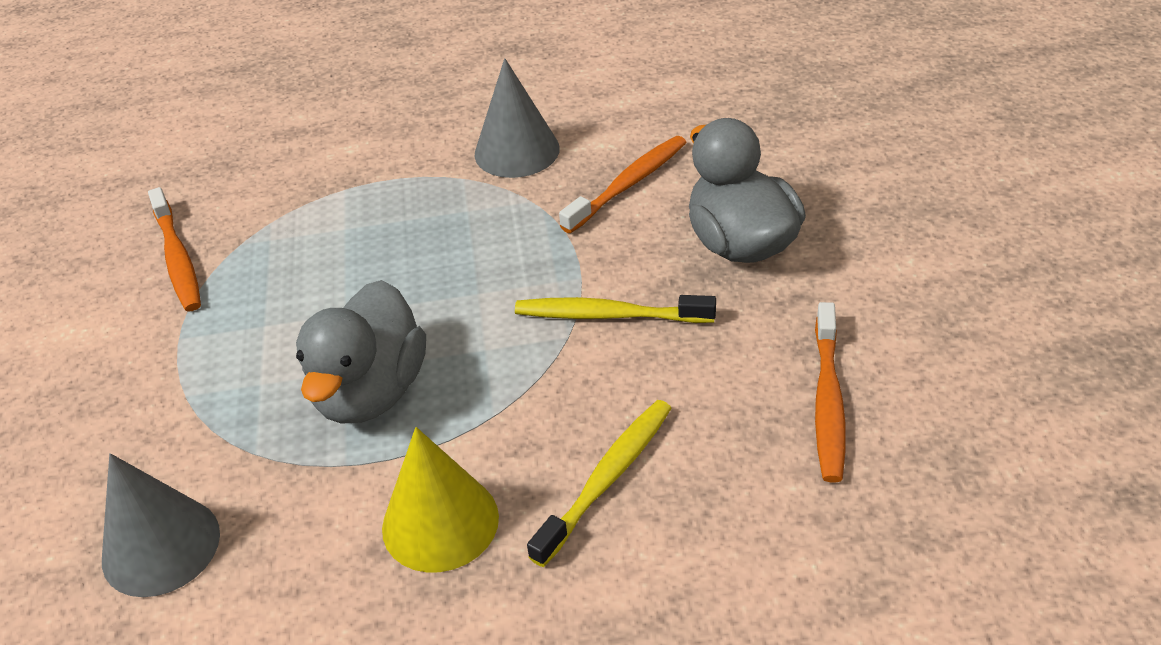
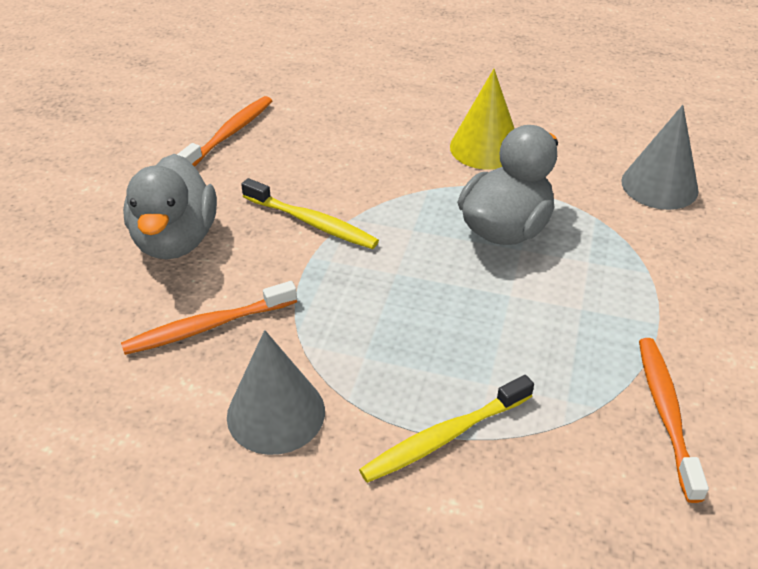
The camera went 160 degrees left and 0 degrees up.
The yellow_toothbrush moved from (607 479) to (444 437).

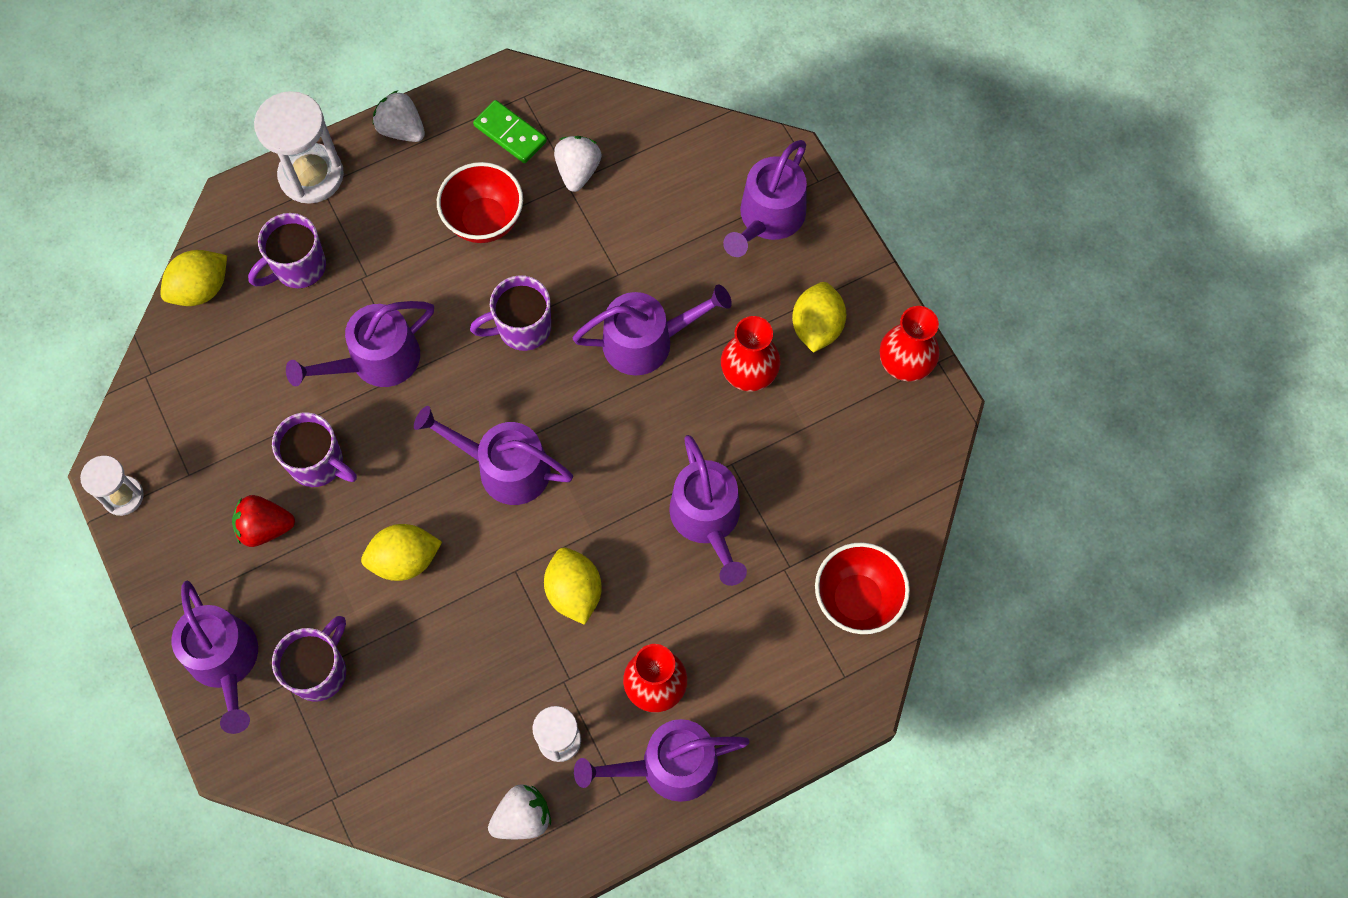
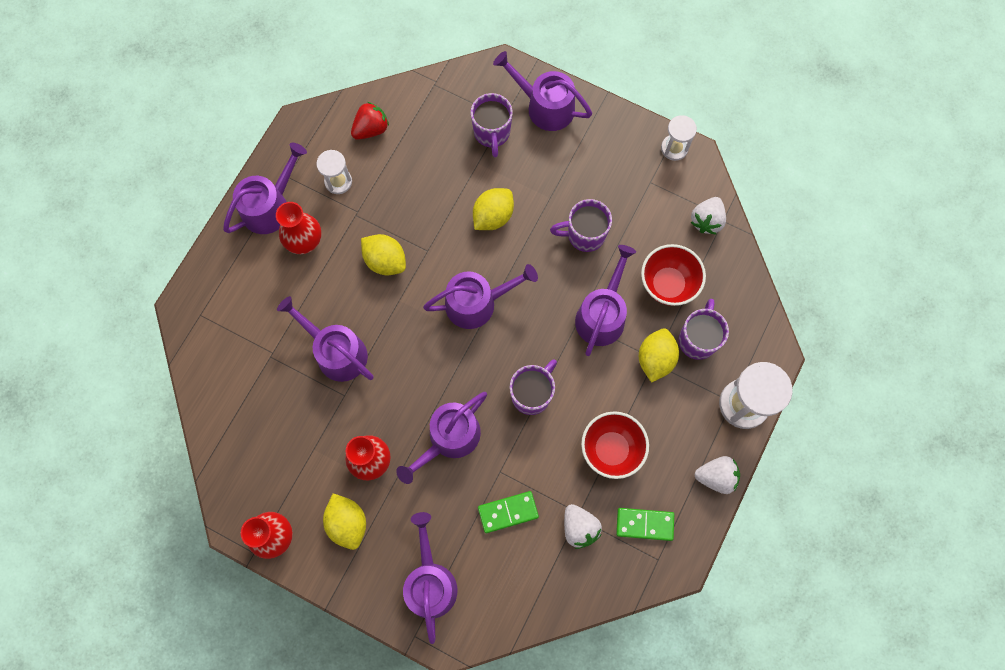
The camera went 145 degrees right and 5 degrees up.
The green_domino_tile at (508 512) appeared.
The yellow_toy_lemon moved from (201 289) to (655 359).
The crimson_strawberry moved from (265 528) to (371 129).
The snow-white_strawberry moved from (522 818) to (706 221).
The crimson_serving_bowl moved from (857 600) to (668 284).

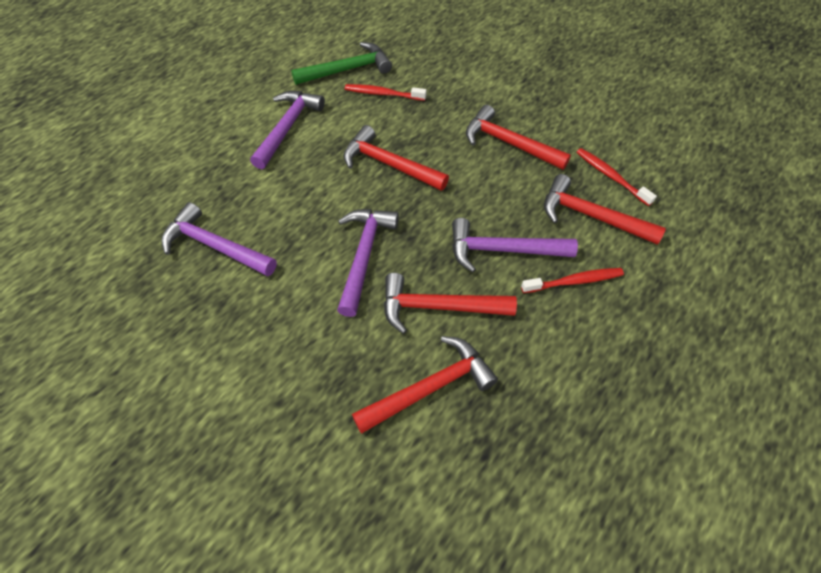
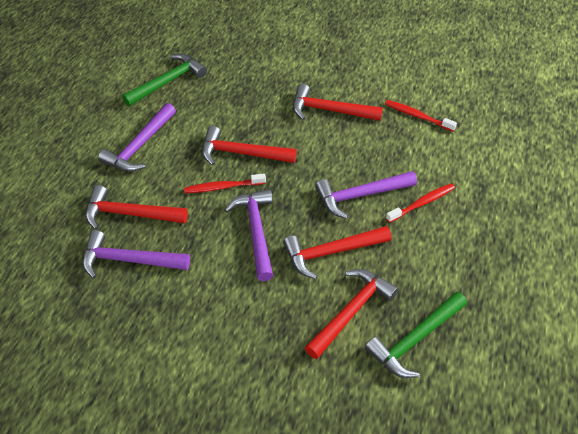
The camera went 20 degrees left and 5 degrees down.
The green_hammer at (415 339) appeared.
The crimson_toothbrush moved from (383 94) to (223 187).
The crimson_hammer moved from (591 216) to (130 214).
The purple_hammer at (287 128) turned 150 degrees counterclockwise.

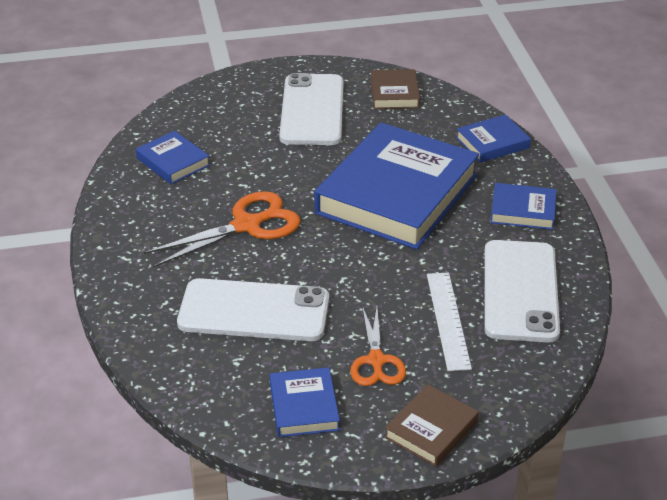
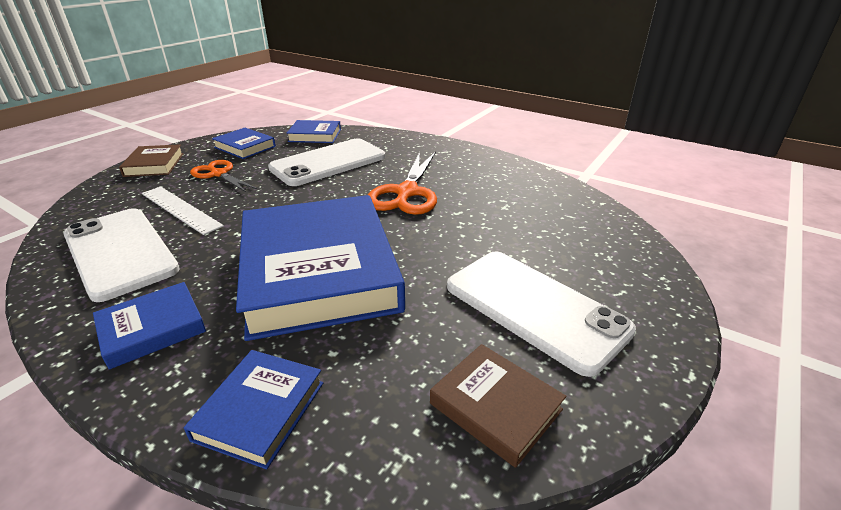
The camera went 135 degrees right and 5 degrees down.
The royal_blue_hardback moved from (173 162) to (315 135).

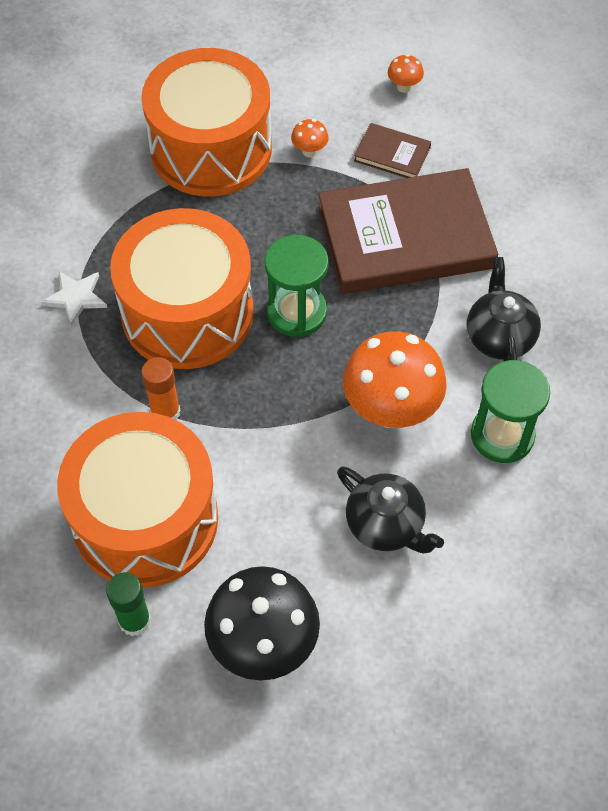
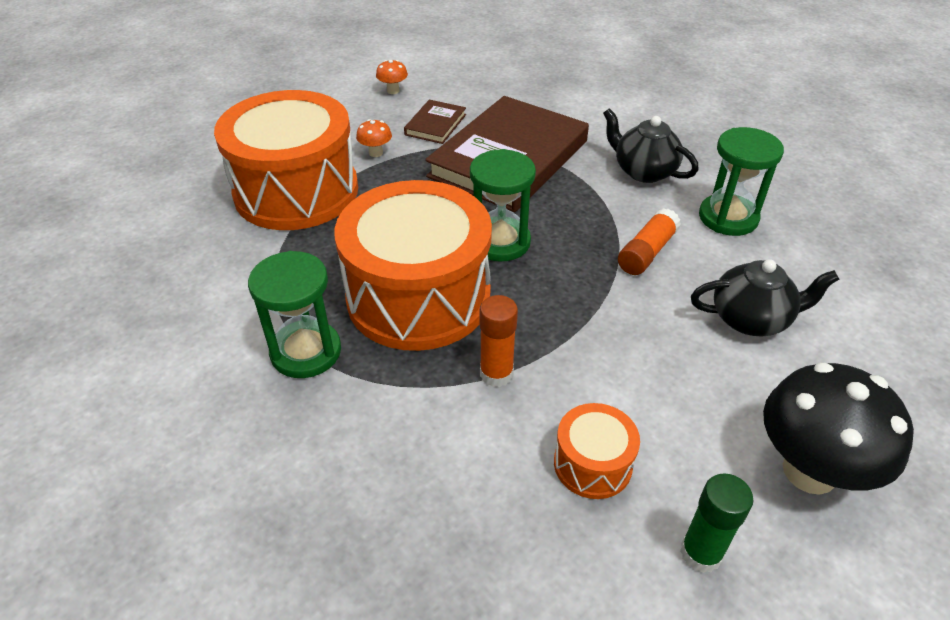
The camera went 45 degrees left and 15 degrees down.
The snow-white_star_shape at (76 298) was replaced by the green_sandglass at (306 352).
The bright_orange_mushroom at (391 410) was replaced by the bright_orange_glue_stick at (646 252).
The russet_hardback at (392 154) turned 45 degrees counterclockwise.
The bright_orange_toy_drum at (145 519) changed to 0.44 times the size.

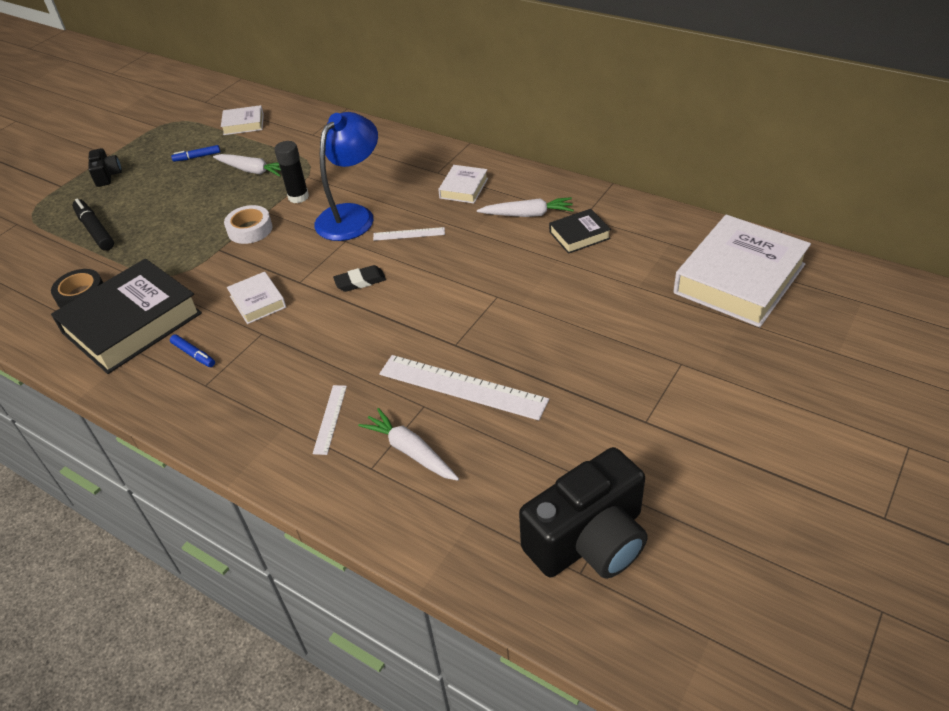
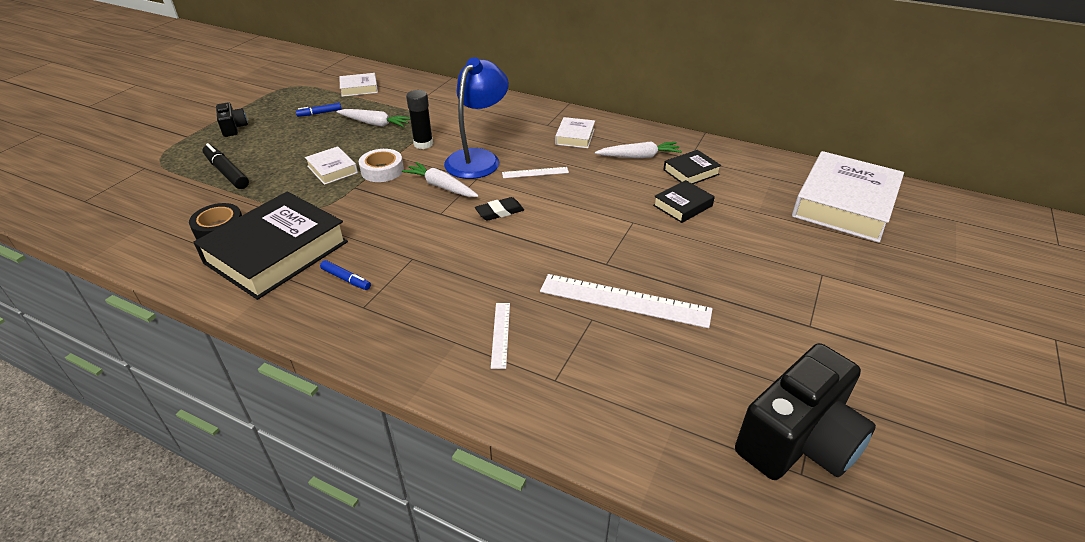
The camera went 10 degrees left and 5 degrees down.
The ebony_hardback at (682 205) appeared.
The snow-white_hardback moved from (258 302) to (332 169).
The snow-white_root_vegetable moved from (410 451) to (441 186).

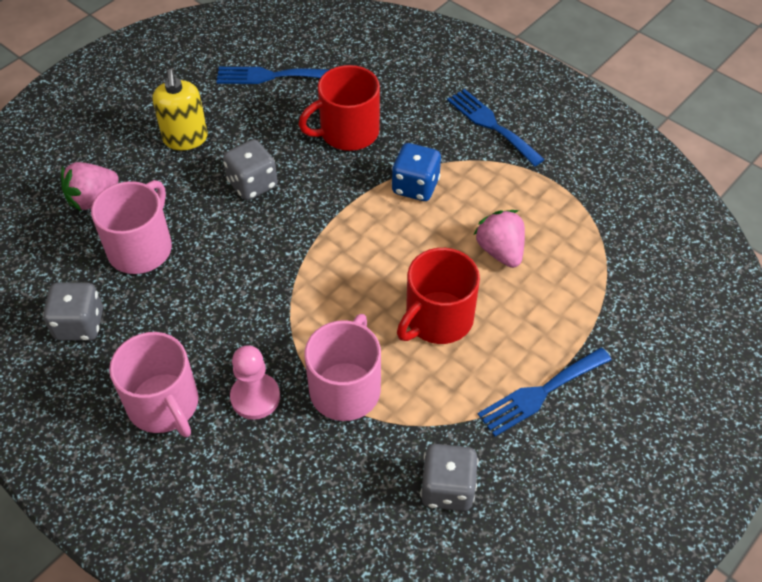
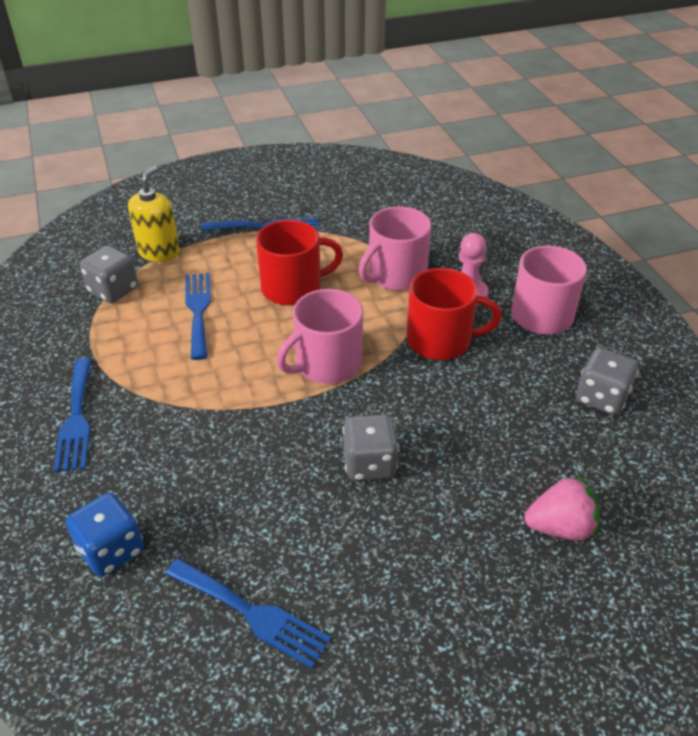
The camera went 150 degrees left and 10 degrees down.
The rose-pink_mug moved from (141 248) to (327 364).
The yellow_soap_dispenser moved from (185 139) to (159 252).
The crimson_mug moved from (348 132) to (440 340).
The royal_blue_game_die moved from (415 186) to (111 550).
The grey_game_die moved from (447 488) to (113 290).
The rose-pink_strawberry at (500 251) was replaced by the royal_blue_dinner_fork at (198 311).

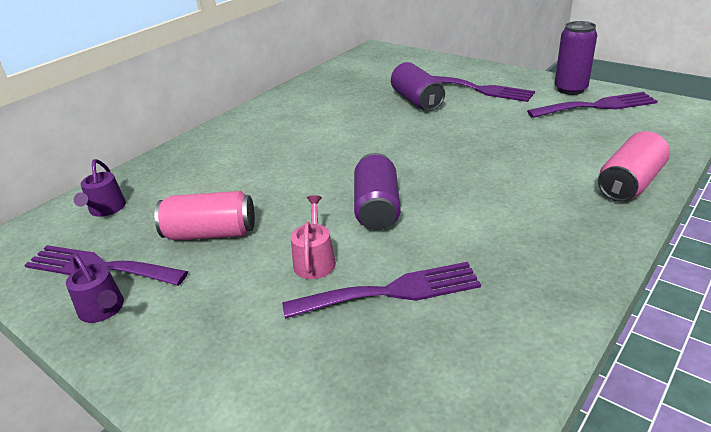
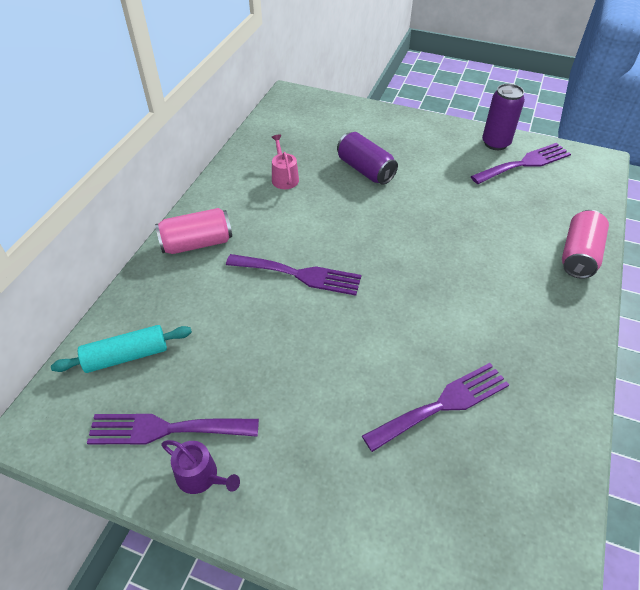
The camera went 20 degrees left and 15 degrees up.
The purple_soda_can at (377 208) disappeared.
The rose-pink_soda_can moved from (211 233) to (197 243).
The rose-pink_sprinkling_can moved from (315 260) to (284 177).
The purple_dinner_fork moved from (479 89) to (299 274).
The purple_sprinkling_can at (106 209) was replaced by the aqua_rolling_pin at (126 356).

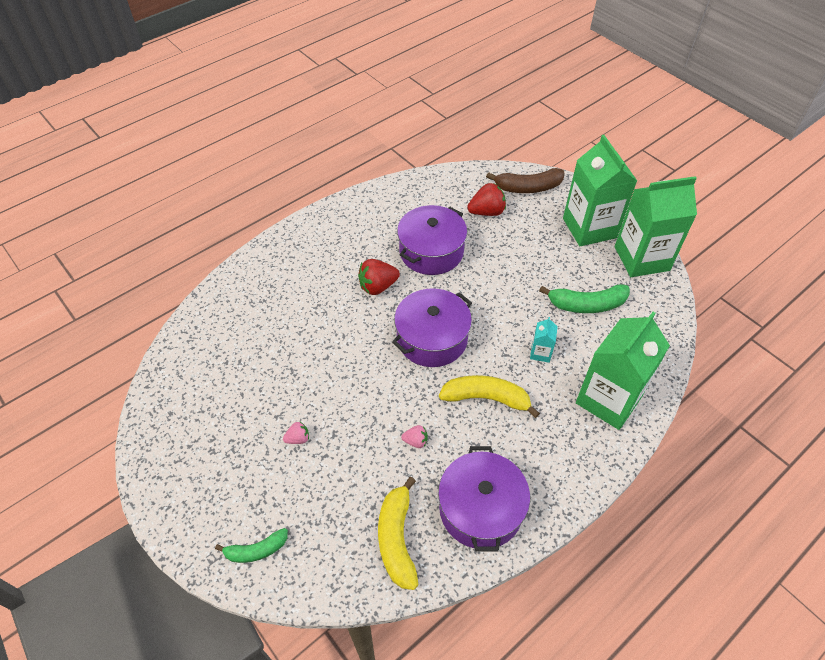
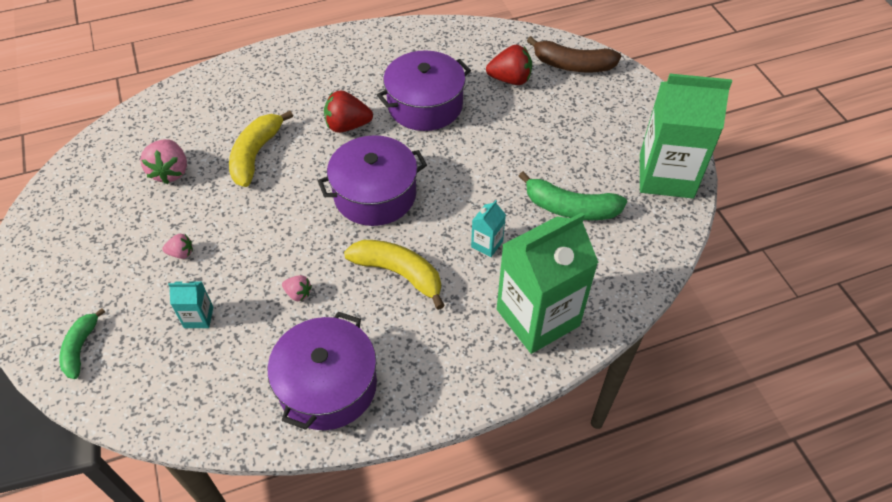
The camera went 20 degrees right and 0 degrees up.
The green_juice_carton at (589 228) disappeared.
The rose-pink_strawberry at (170 172) appeared.
The aqua_juice_carton at (198 317) appeared.
The yellow_toy_banana moved from (397 539) to (256 154).
The green_toy_banana at (256 550) turned 90 degrees clockwise.

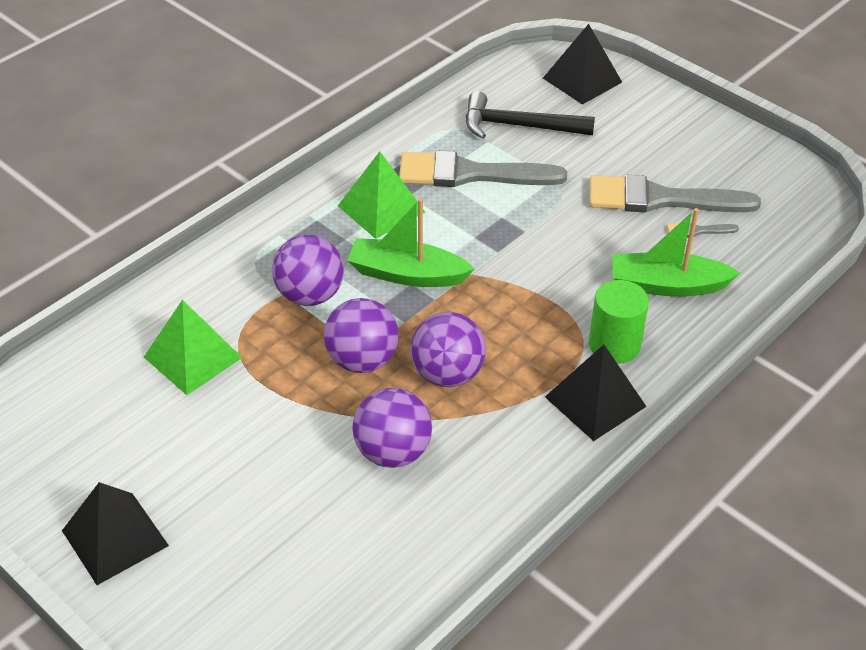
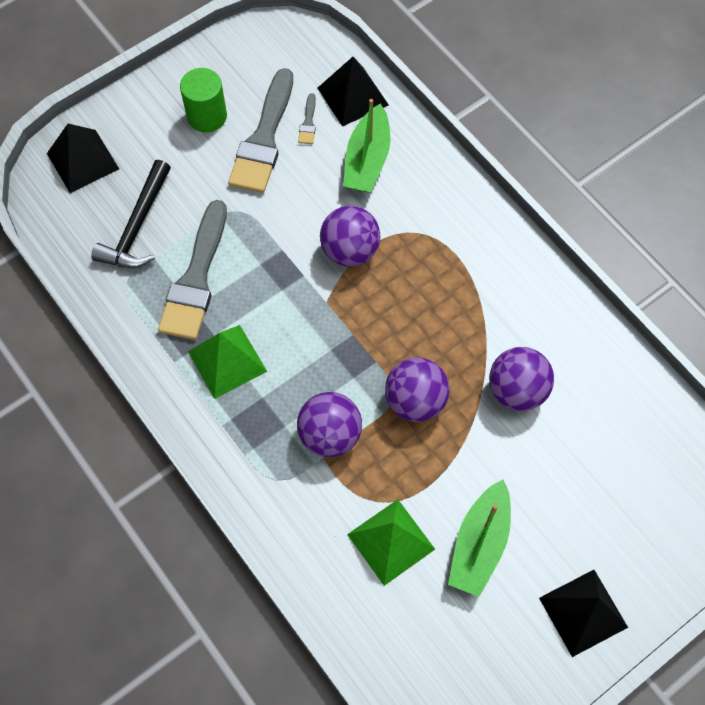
The camera went 80 degrees left and 20 degrees up.
The green_toy_boat moved from (407 274) to (479 544).
The purple_ball moved from (447 374) to (350 250).
The ebony_pyramid moved from (595 401) to (352 96).
The green_cylinder_shape moved from (614 345) to (207 116).

